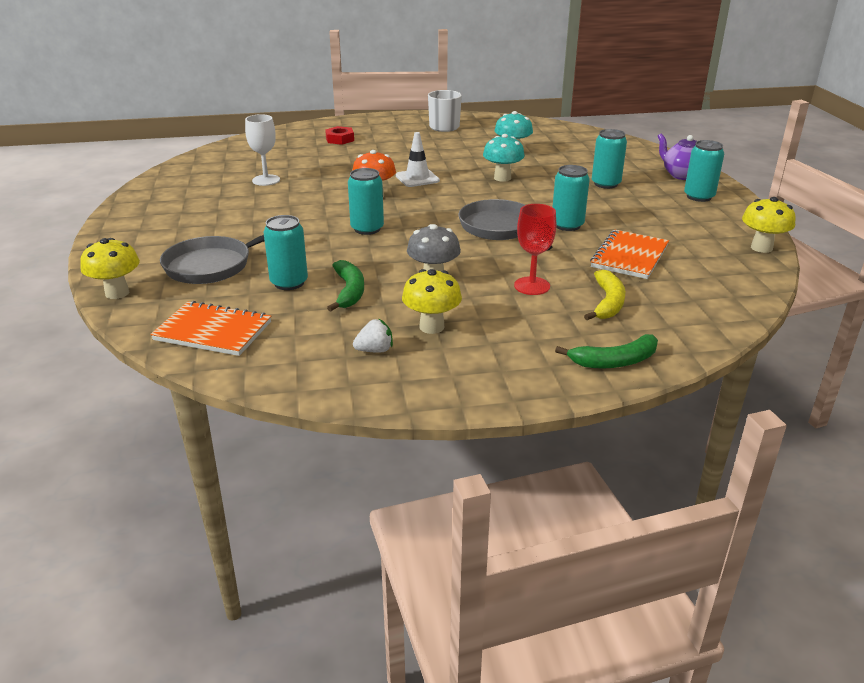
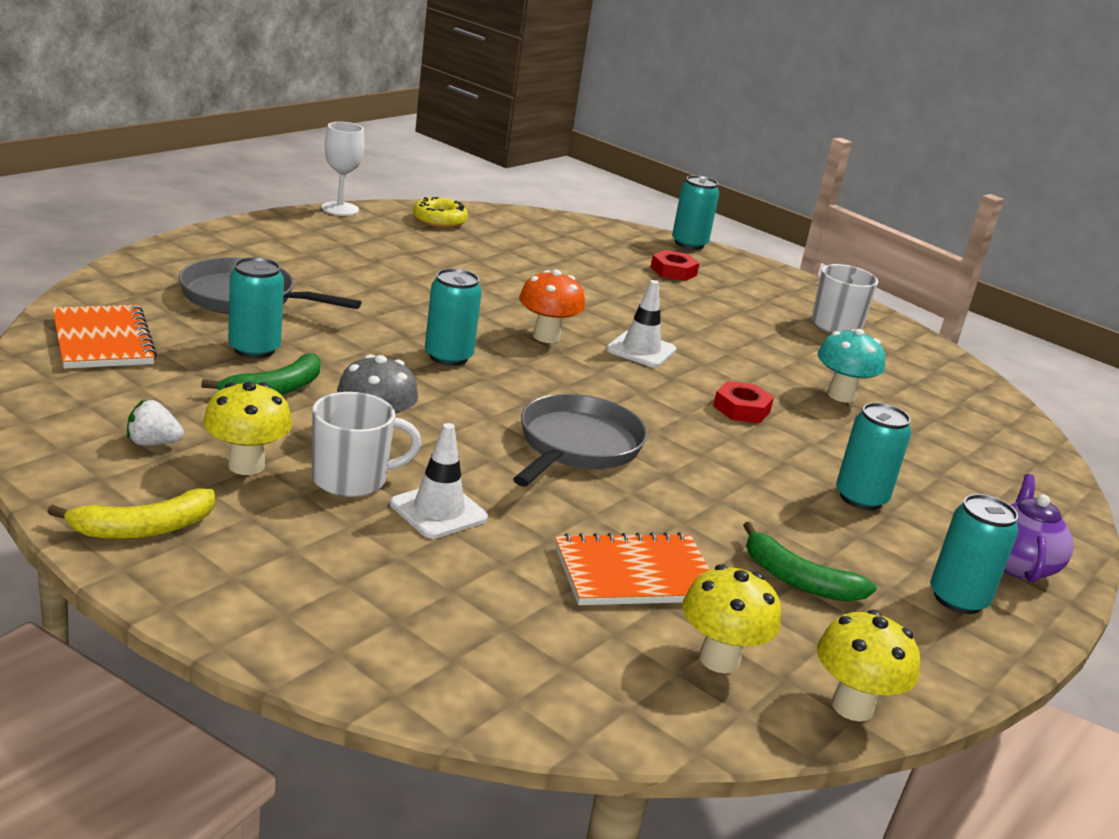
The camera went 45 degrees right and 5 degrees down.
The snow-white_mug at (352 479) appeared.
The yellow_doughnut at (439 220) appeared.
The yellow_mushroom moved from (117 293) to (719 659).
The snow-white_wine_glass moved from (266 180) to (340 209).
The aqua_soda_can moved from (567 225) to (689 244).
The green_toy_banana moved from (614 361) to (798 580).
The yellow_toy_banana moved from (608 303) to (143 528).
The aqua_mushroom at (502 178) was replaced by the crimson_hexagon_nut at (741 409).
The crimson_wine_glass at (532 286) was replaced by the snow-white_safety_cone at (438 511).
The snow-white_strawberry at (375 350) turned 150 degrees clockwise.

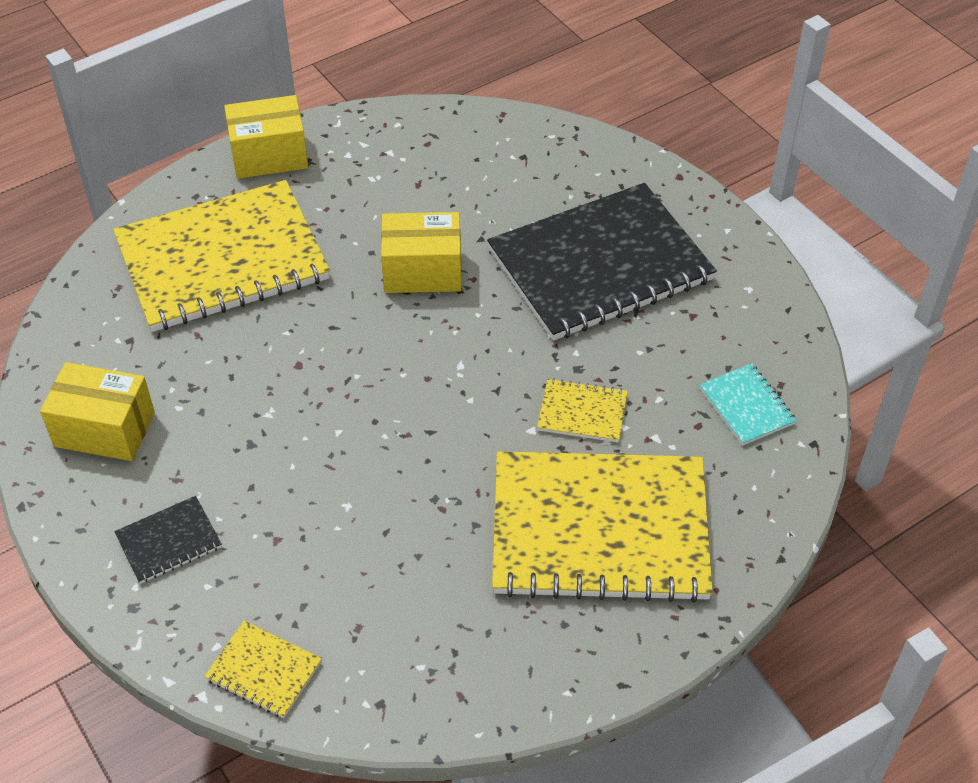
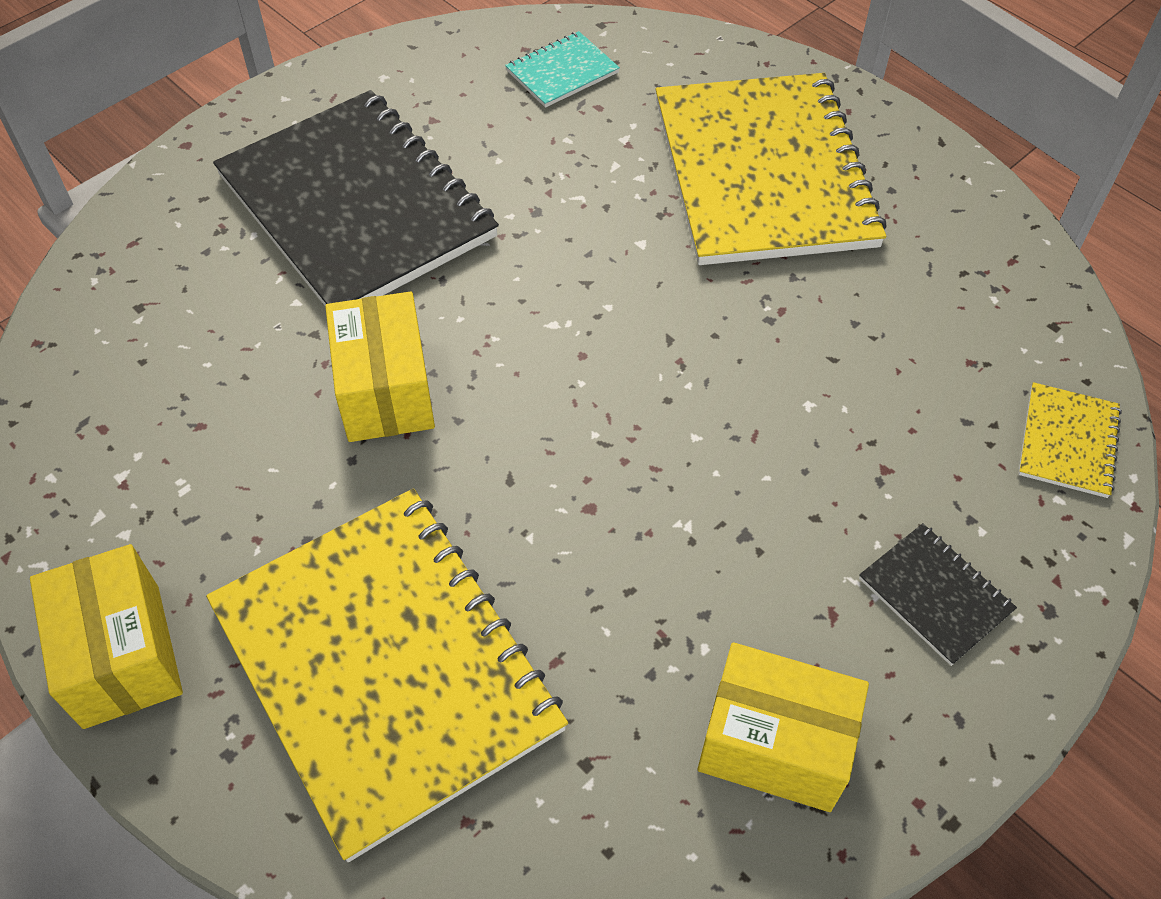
The camera went 100 degrees left and 5 degrees up.
The yellow_notepad at (582 412) disappeared.
The yellow_package at (104 429) turned 75 degrees counterclockwise.

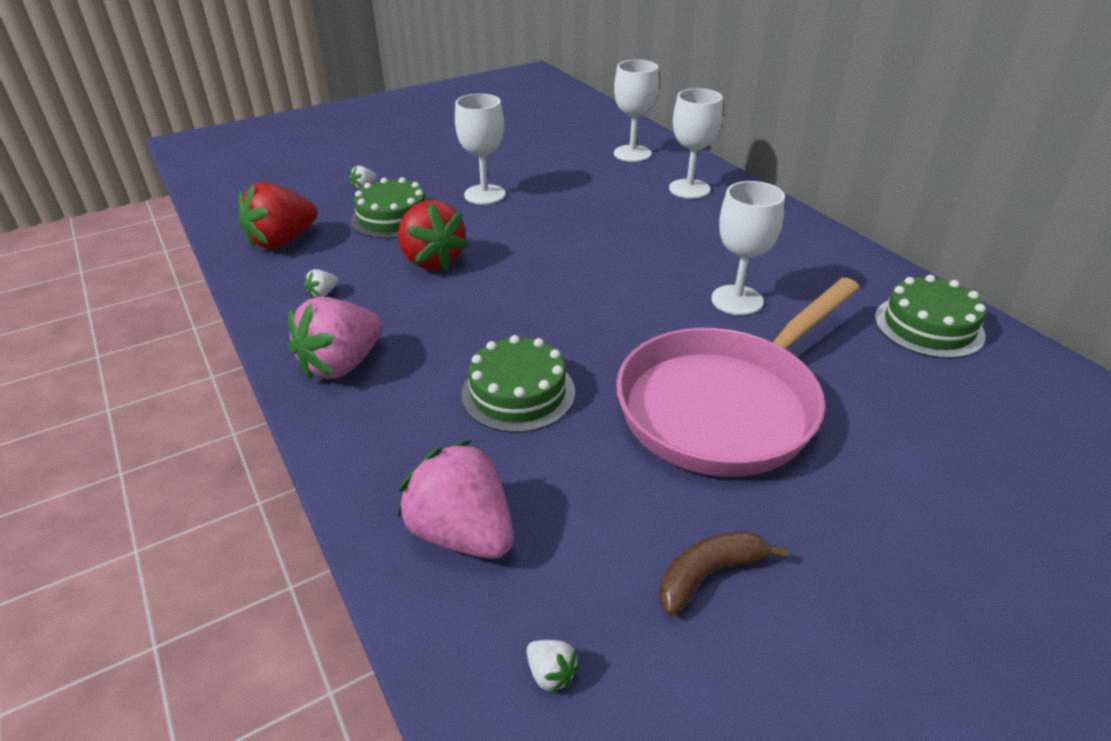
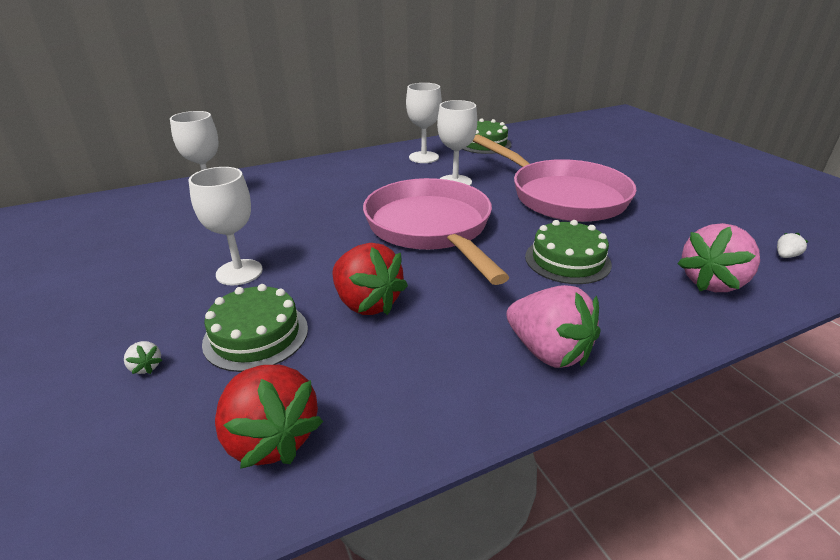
The camera went 85 degrees left and 5 degrees down.
The snow-white_strawberry at (323 293) disappeared.
The russet_toy_banana at (709 574) disappeared.
The rose-pink_skillet at (431 228) appeared.
The snow-white_wine_glass moved from (689 189) to (424 157).
The crimson_strawberry at (432 260) turned 75 degrees clockwise.

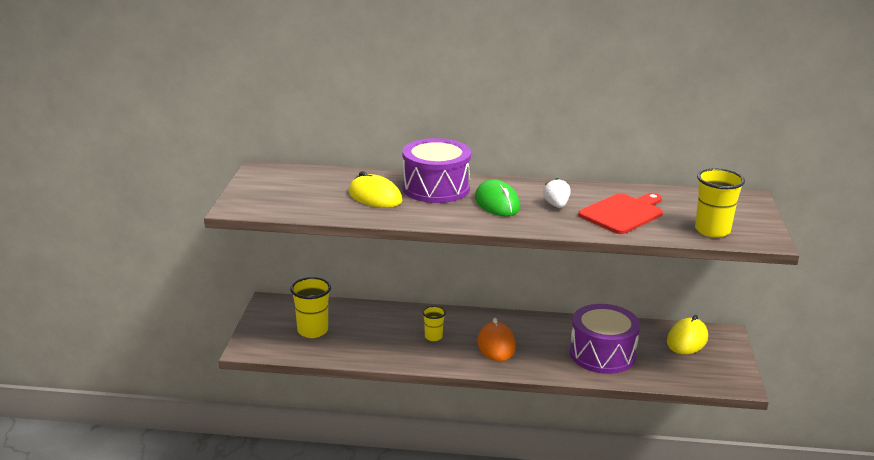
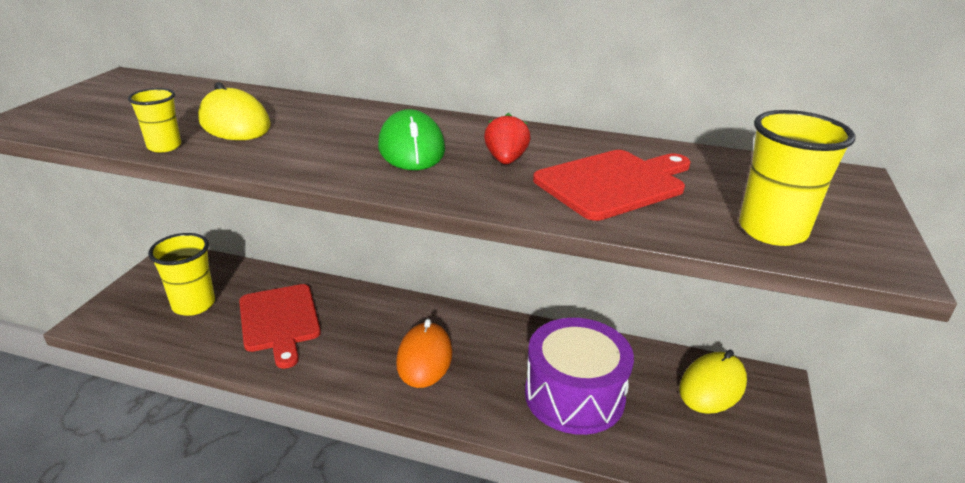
The camera went 10 degrees right and 5 degrees up.
The purple_toy_drum at (436 188) disappeared.
The crimson_cutting_board at (279 321) appeared.
The yellow_cup moved from (433 337) to (164 146).
The snow-white_strawberry at (556 205) became the crimson_strawberry at (506 160).

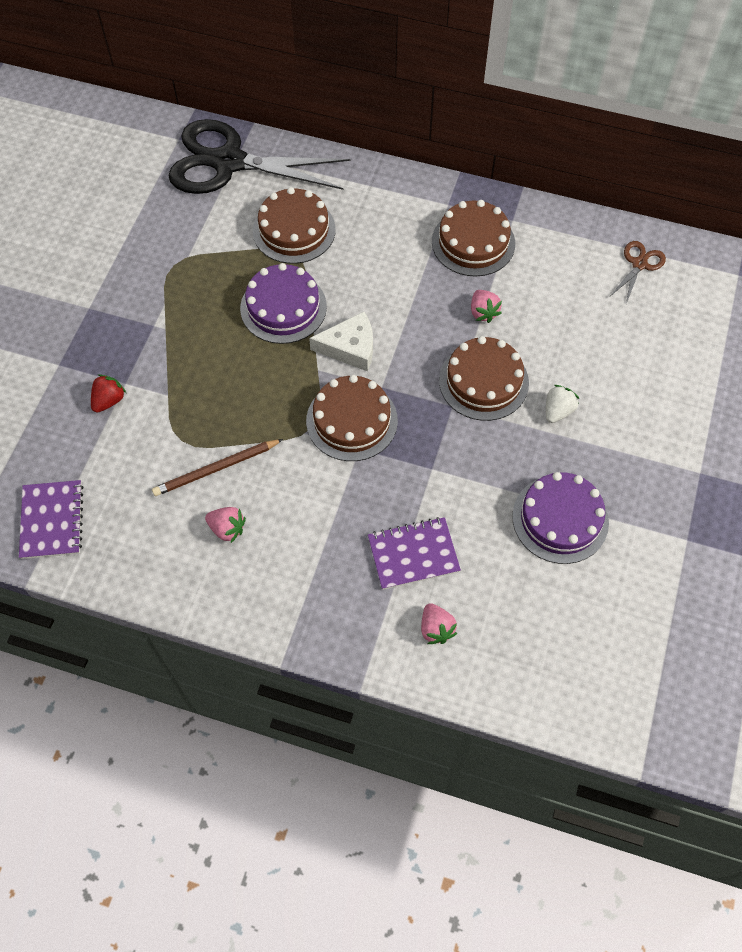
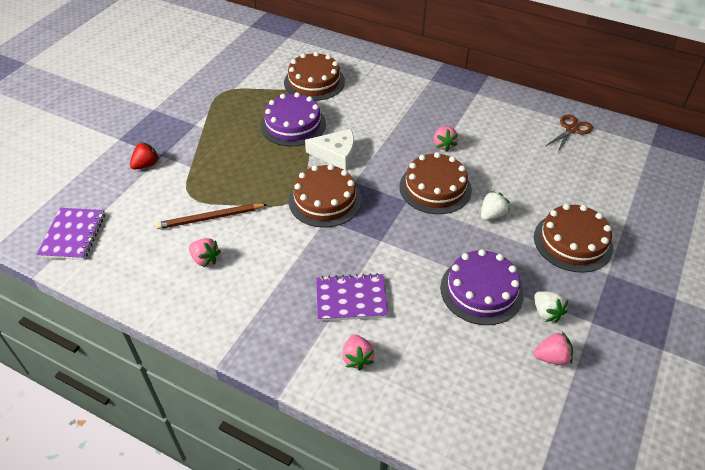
The camera went 10 degrees right and 15 degrees down.
The ebony_shears at (229 162) disappeared.
The snow-white_strawberry at (546 312) appeared.
The rose-pink_strawberry at (552 357) appeared.
The russet_gateau moved from (473 242) to (573 242).

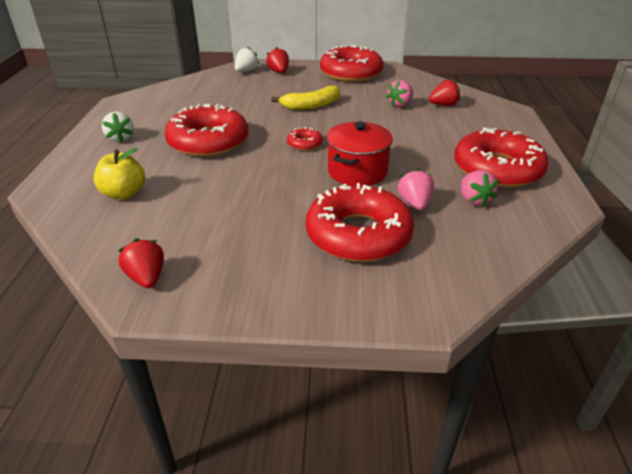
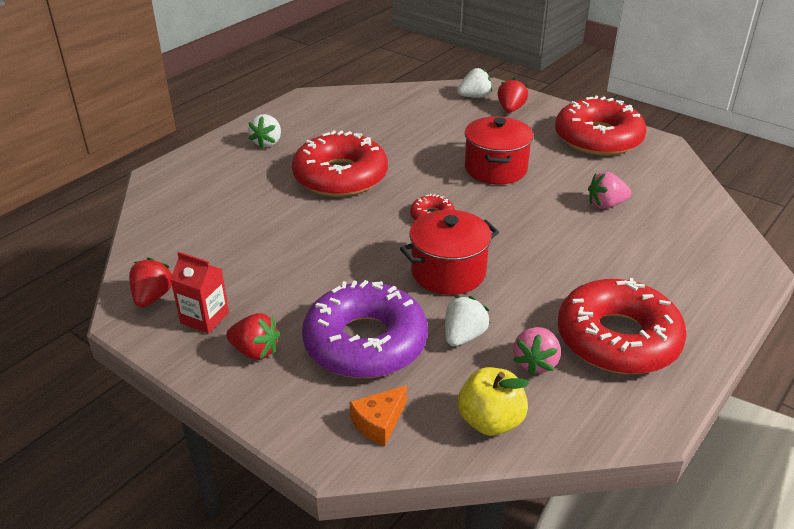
The camera went 35 degrees right and 0 degrees up.
The crimson_juice_carton at (205 318) appeared.
The bright_orange_cheese_wedge at (379 423) appeared.
The yellow_apple_fruit moved from (124 193) to (490 421).
The crimson_strawberry moved from (443 105) to (255 351).
The yellow_toy_banana at (311 106) was replaced by the crimson_cooking_pot at (495 169).
The crimson_doughnut at (358 234) became the purple_doughnut at (365 342).
The rose-pink_strawberry at (414 203) became the snow-white_strawberry at (463 336).

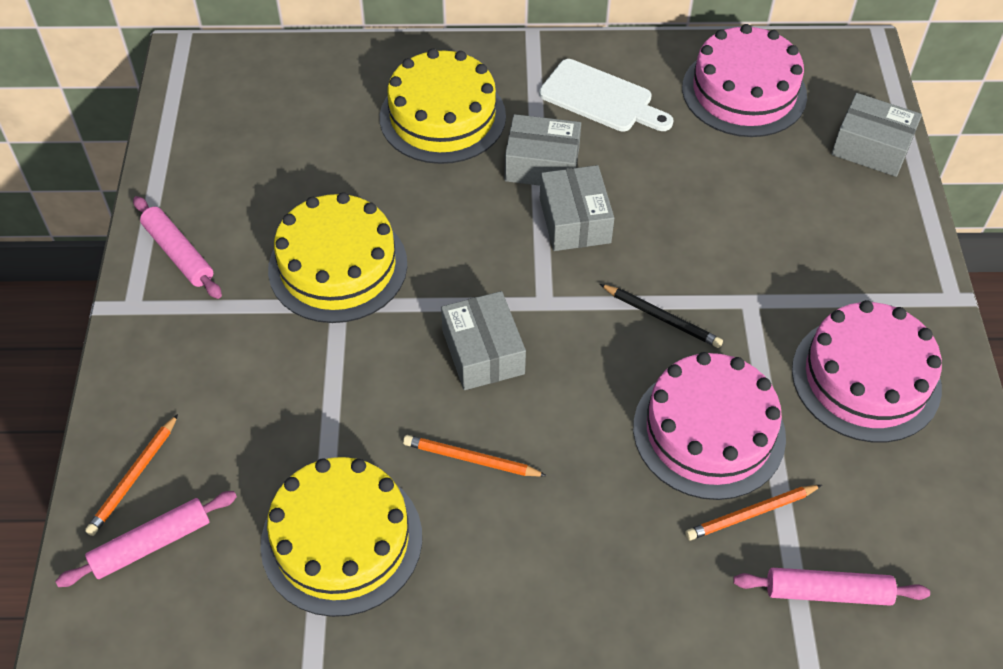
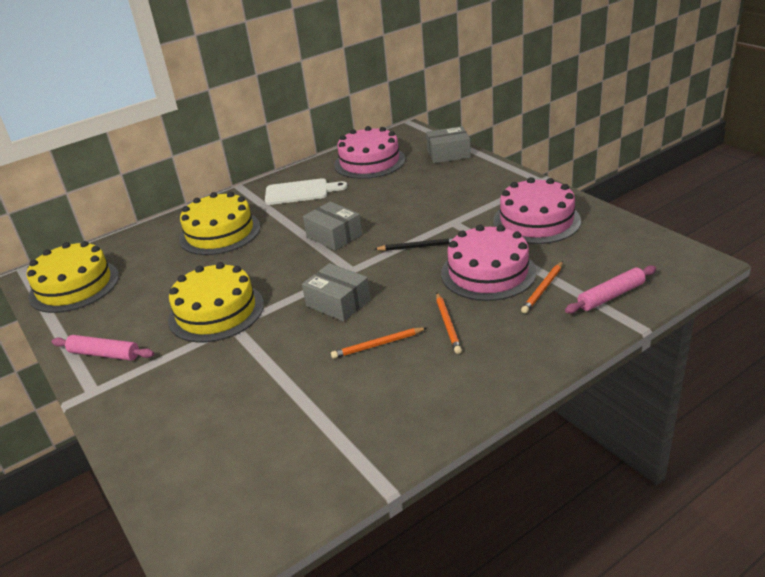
The camera went 30 degrees left and 20 degrees down.
The rose-pink_rolling_pin at (151 544) disappeared.
The grey_package at (542 164) disappeared.
The bright_orange_wooden_pencil moved from (134 477) to (447 324).
The yellow_gateau moved from (341 540) to (74 286).

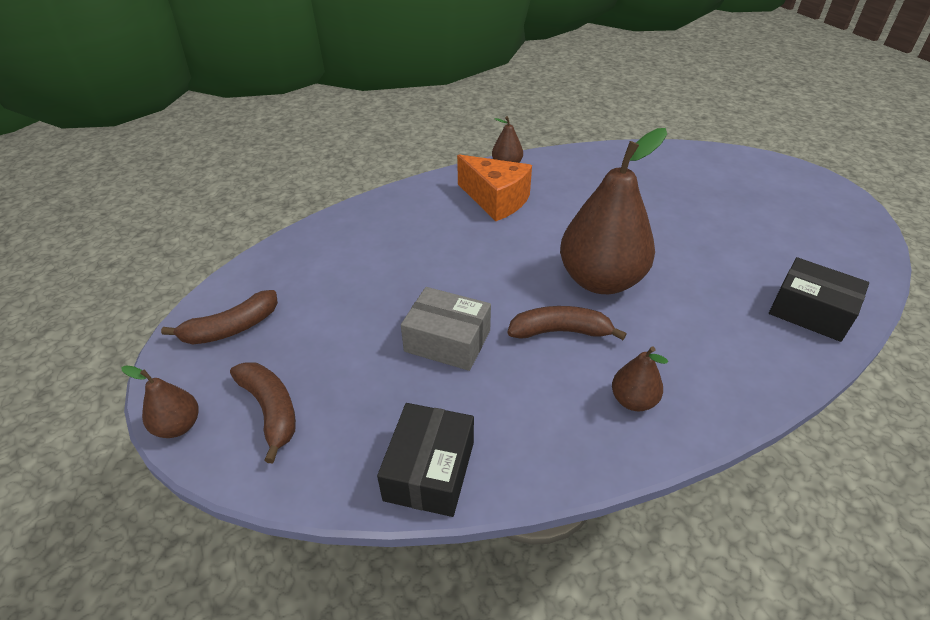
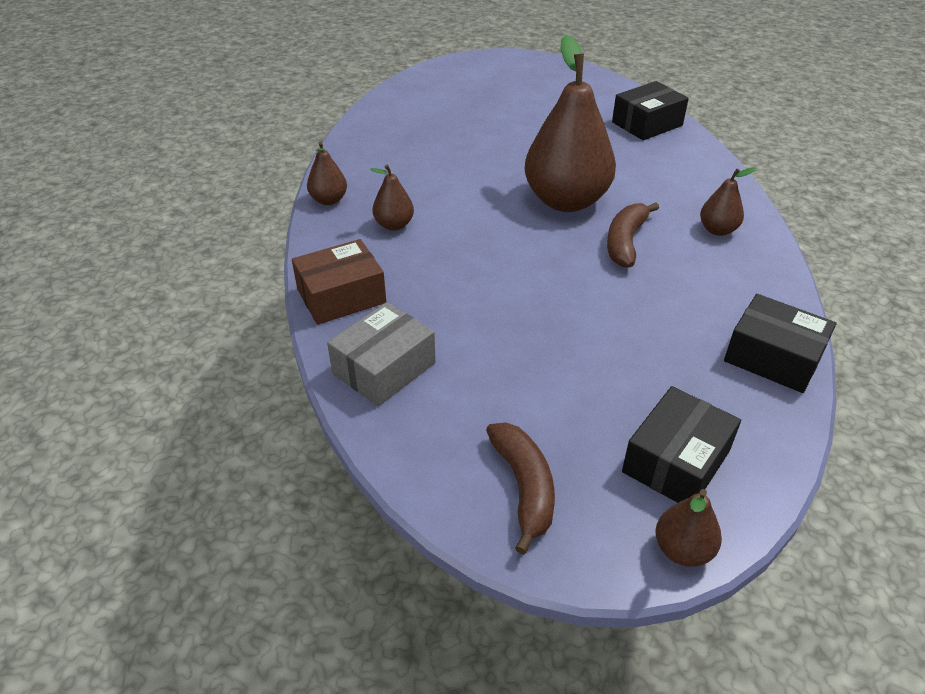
The camera went 70 degrees left and 0 degrees up.
The russet_package at (341 296) appeared.
The grey_package moved from (447 341) to (384 368).
The russet_toy_banana at (270 410) was replaced by the ebony_package at (676 461).
The bright_orange_cheese_wedge at (496 200) was replaced by the russet_pear_fruit at (394 225).

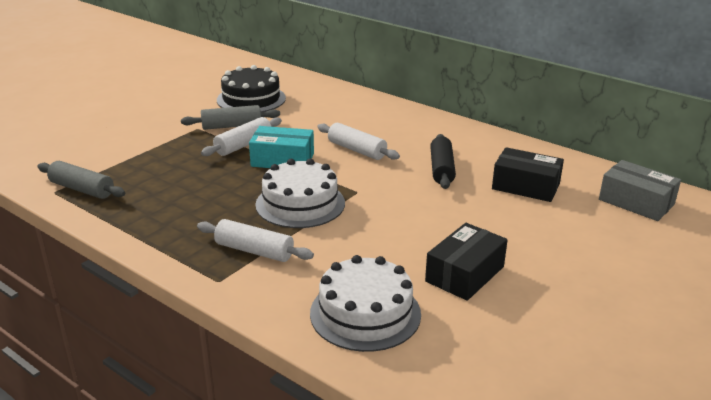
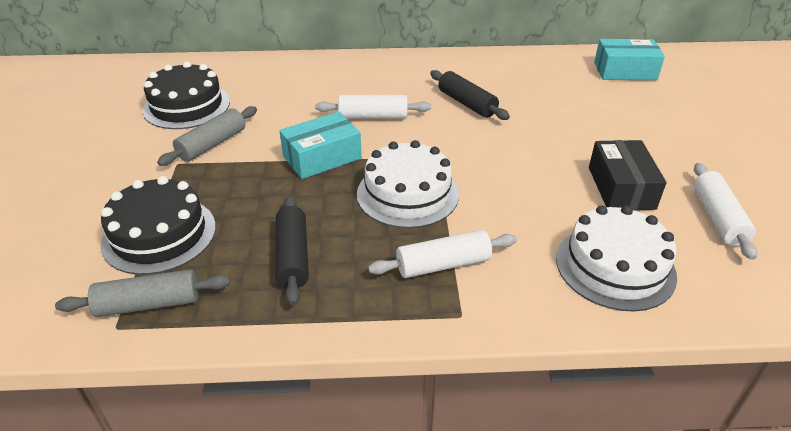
The camera went 40 degrees left and 10 degrees up.
The ebony_package at (525 186) disappeared.
The ebony_gateau at (159 234) appeared.
The ebony_rolling_pin at (292 256) appeared.
The snow-white_rolling_pin moved from (243 145) to (717 218).
The grey_package at (636 202) became the aqua_package at (625 71).

